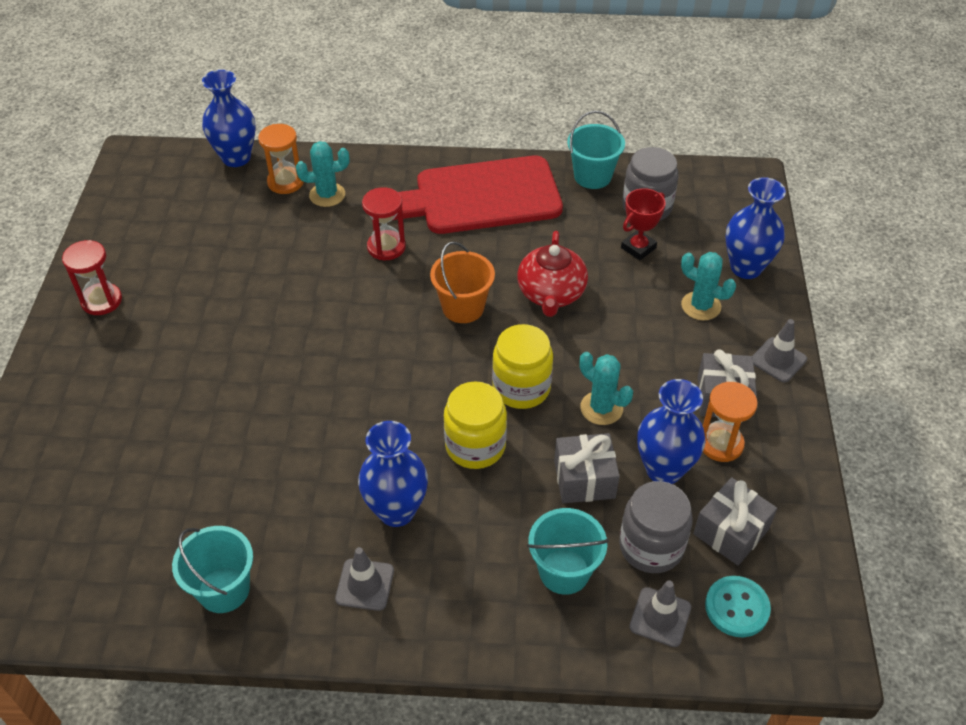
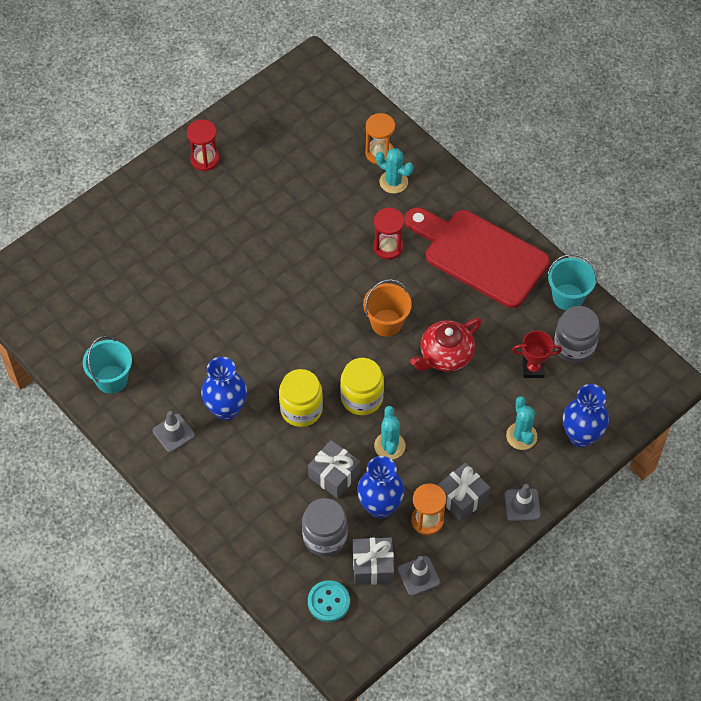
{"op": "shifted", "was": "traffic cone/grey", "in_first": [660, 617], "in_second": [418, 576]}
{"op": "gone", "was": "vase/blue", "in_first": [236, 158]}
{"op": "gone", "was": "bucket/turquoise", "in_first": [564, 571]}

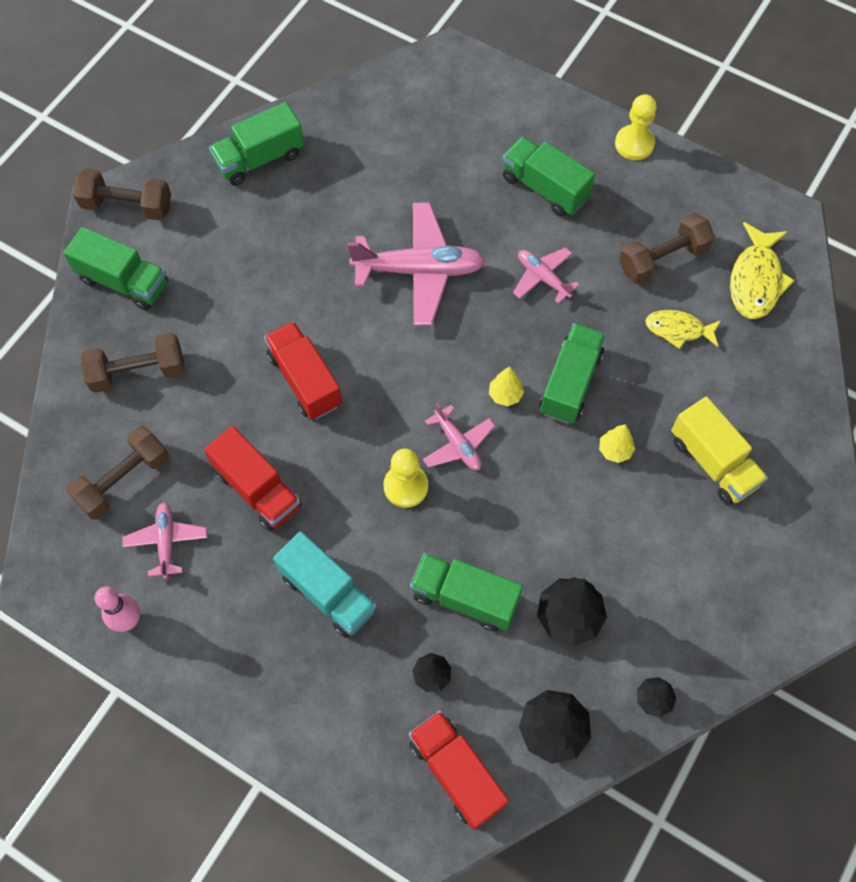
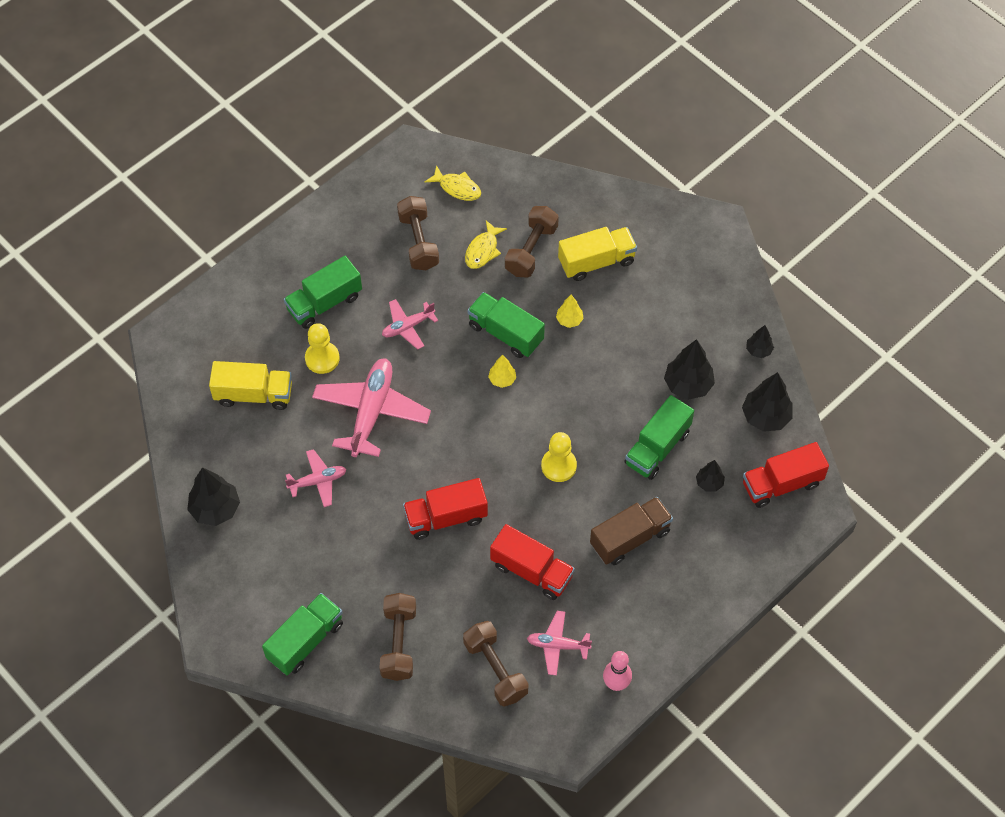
{"op": "swapped", "was": "truck/green", "now": "tree/black", "in_first": [260, 159], "in_second": [215, 509]}
{"op": "new", "now": "truck/yellow", "in_second": [254, 394]}
{"op": "shifted", "was": "plane/pink", "in_first": [457, 444], "in_second": [318, 481]}
{"op": "shifted", "was": "pawn/yellow", "in_first": [634, 144], "in_second": [322, 358]}
{"op": "scaled", "was": "fish/yellow", "in_first": [755, 280], "in_second": [457, 188], "ratio": 0.66}
{"op": "rotated", "was": "truck/red", "in_first": [257, 489], "in_second": [531, 571], "clockwise": 60}
{"op": "shifted", "was": "dumbbell/brown", "in_first": [127, 206], "in_second": [531, 250]}
{"op": "repainted", "was": "truck/turquoise", "now": "truck/brown", "in_first": [328, 593], "in_second": [630, 538]}

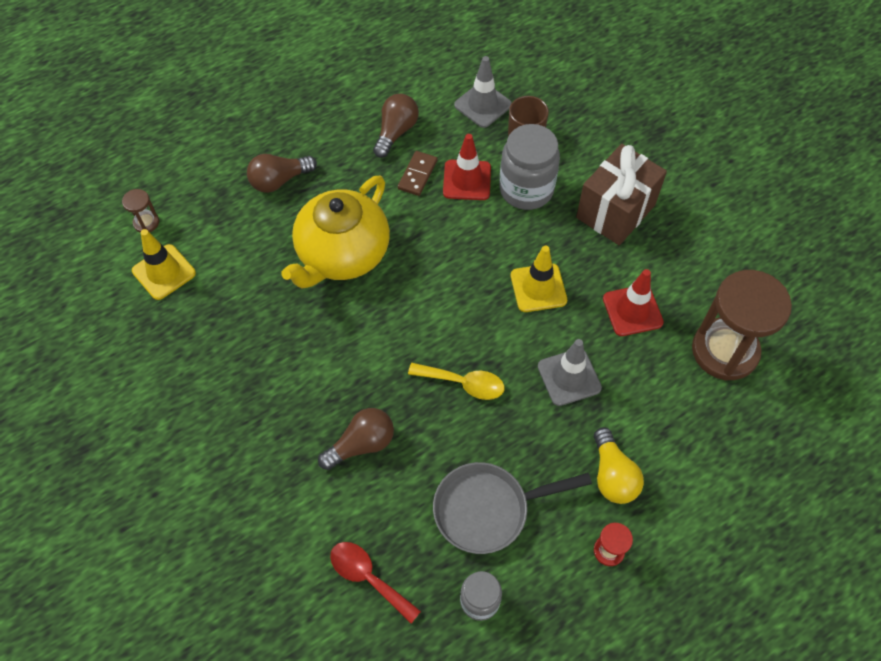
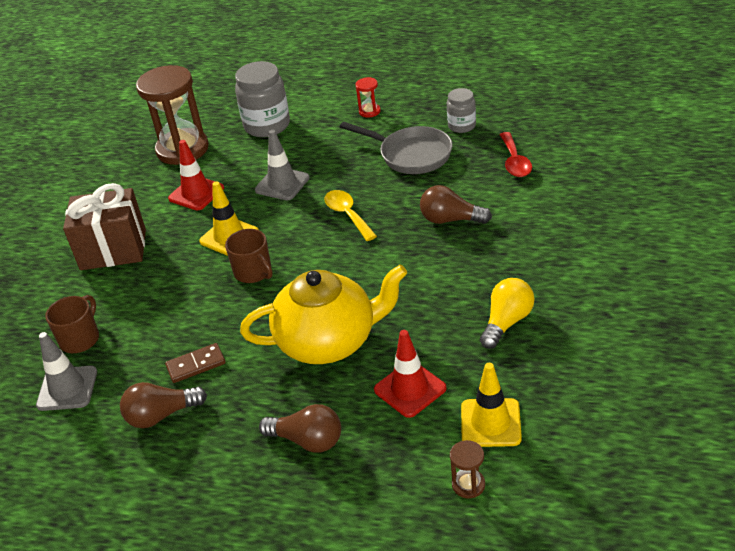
{"op": "new", "now": "mug/brown", "in_second": [253, 272]}
{"op": "shifted", "was": "jar/grey", "in_first": [526, 189], "in_second": [267, 125]}
{"op": "shifted", "was": "traffic cone/red", "in_first": [467, 180], "in_second": [410, 389]}
{"op": "shifted", "was": "light bulb/yellow", "in_first": [612, 475], "in_second": [507, 322]}

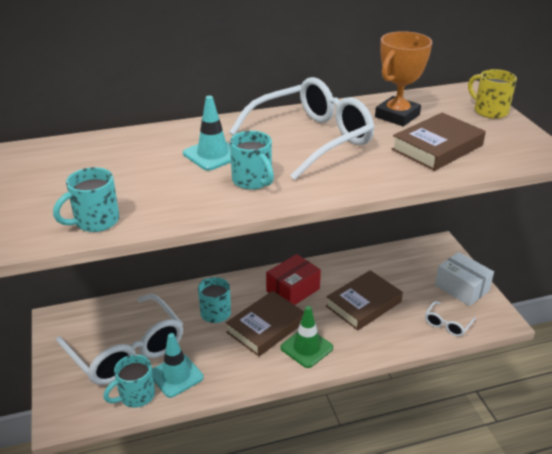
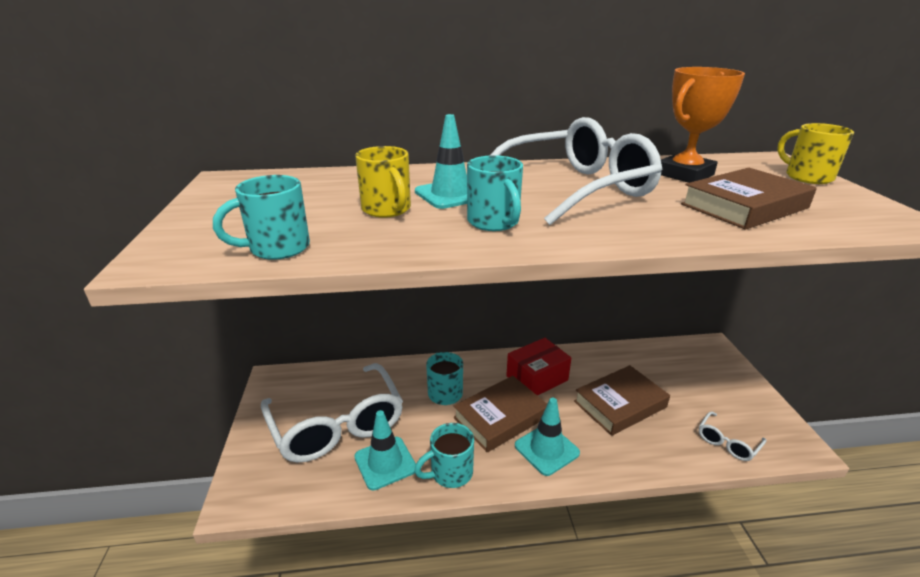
{"op": "new", "now": "mug/yellow", "in_second": [387, 210]}
{"op": "shifted", "was": "mug/turquoise", "in_first": [136, 395], "in_second": [450, 473]}
{"op": "repainted", "was": "traffic cone/green", "now": "traffic cone/turquoise", "in_first": [306, 348], "in_second": [546, 449]}
{"op": "gone", "was": "box/white", "in_first": [461, 288]}

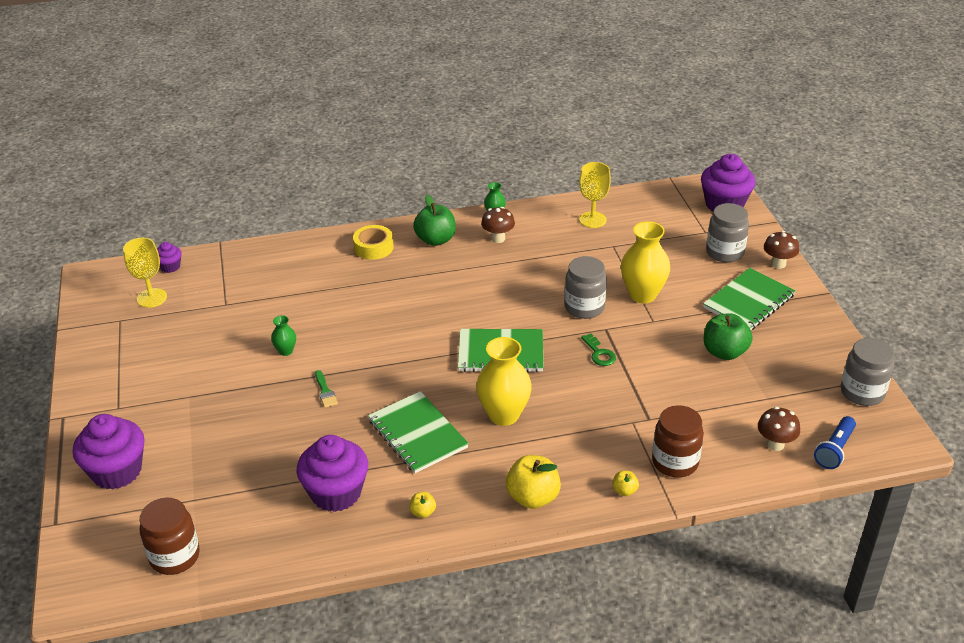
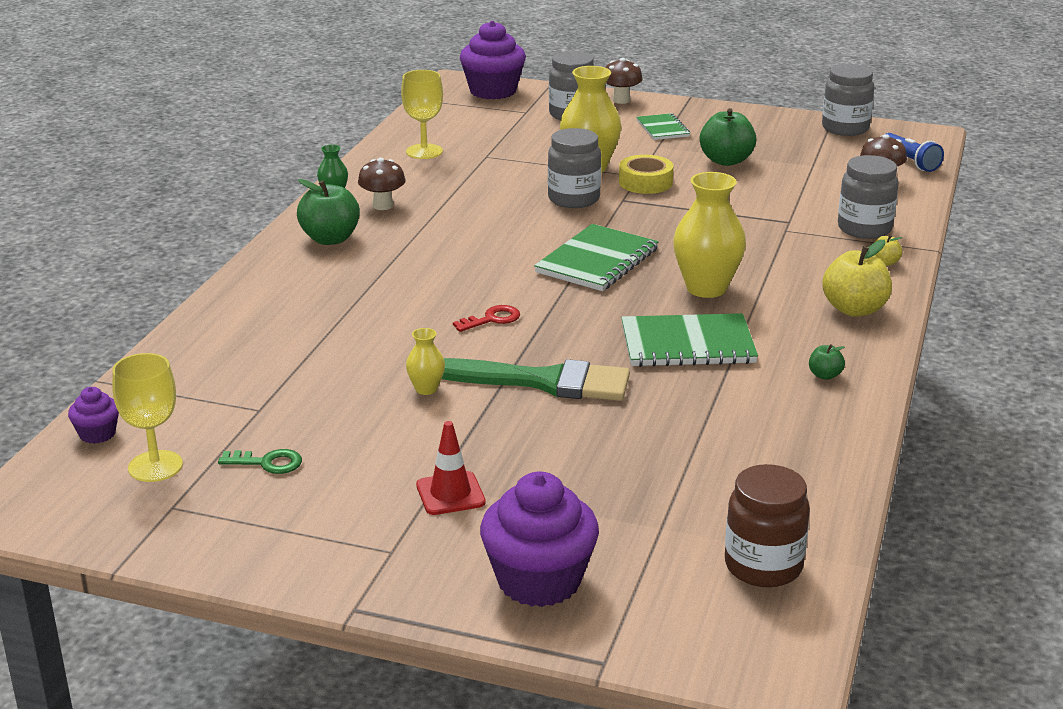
{"op": "shifted", "was": "key/green", "in_first": [599, 353], "in_second": [267, 463]}
{"op": "repainted", "was": "vase/green", "now": "vase/yellow", "in_first": [285, 351], "in_second": [426, 389]}
{"op": "new", "now": "traffic cone/red", "in_second": [450, 494]}
{"op": "scaled", "was": "brush/green", "in_first": [325, 391], "in_second": [543, 382], "ratio": 2.45}
{"op": "new", "now": "key/red", "in_second": [492, 319]}
{"op": "shifted", "was": "tape/yellow", "in_first": [373, 247], "in_second": [645, 182]}
{"op": "scaled", "was": "notebook/green", "in_first": [749, 302], "in_second": [663, 128], "ratio": 0.58}
{"op": "repainted", "was": "apple/yellow", "now": "apple/green", "in_first": [423, 512], "in_second": [825, 375]}
{"op": "repainted", "was": "jar/brown", "now": "jar/grey", "in_first": [675, 462], "in_second": [864, 229]}
{"op": "gone", "was": "cupcake/purple", "in_first": [336, 493]}

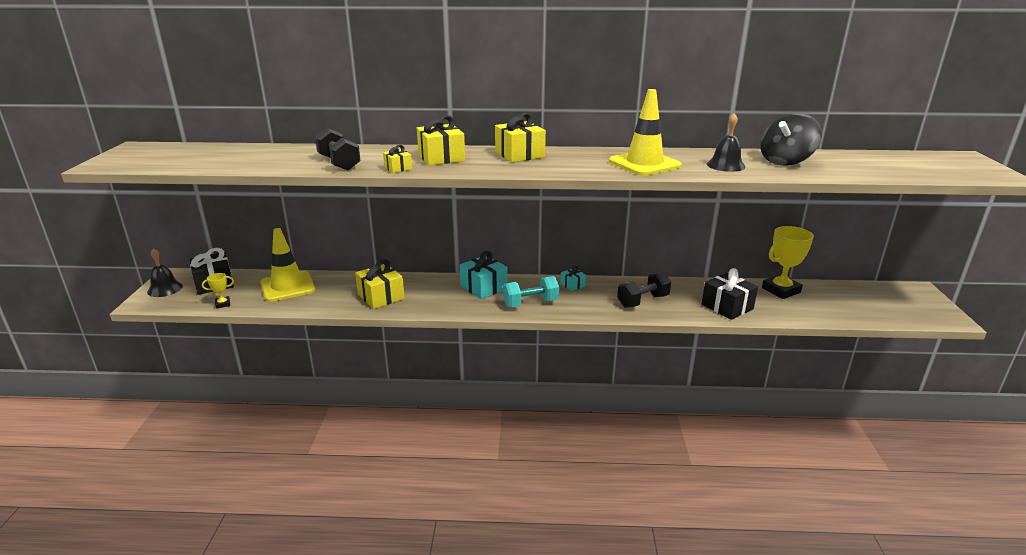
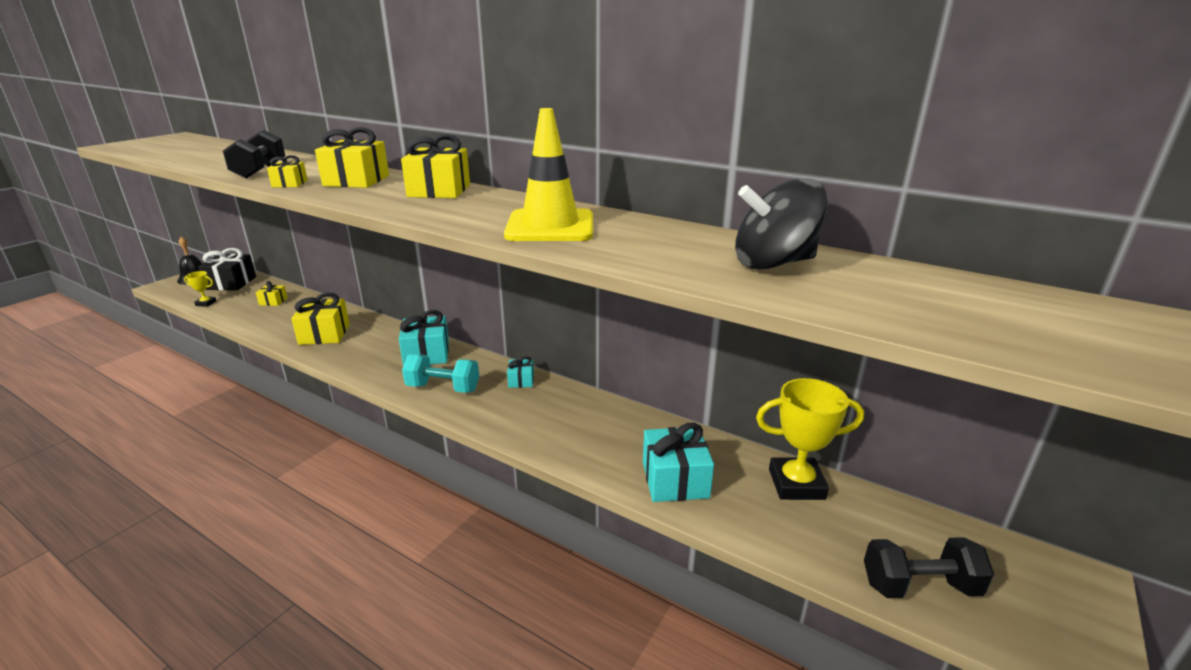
{"op": "swapped", "was": "traffic cone/yellow", "now": "gift/yellow", "in_first": [287, 286], "in_second": [273, 301]}
{"op": "repainted", "was": "gift/black", "now": "gift/turquoise", "in_first": [727, 306], "in_second": [675, 479]}
{"op": "shifted", "was": "dumbbell/black", "in_first": [643, 301], "in_second": [919, 586]}
{"op": "gone", "was": "bell/black", "in_first": [725, 165]}

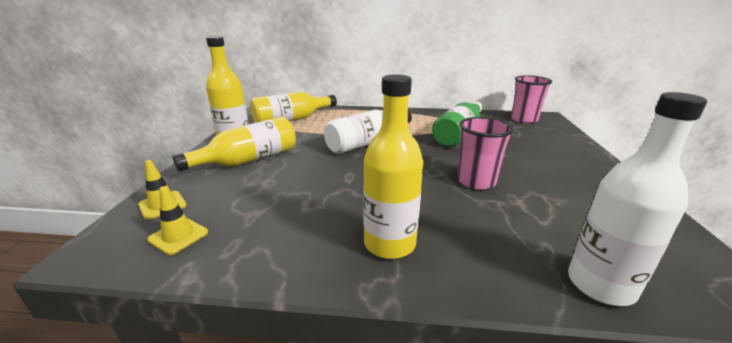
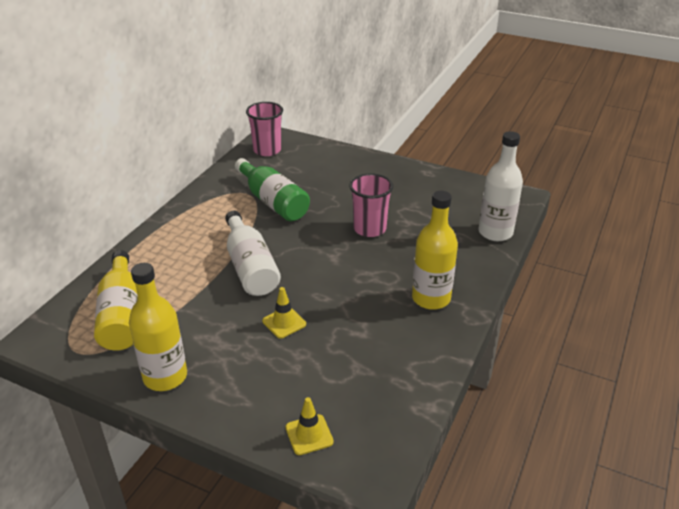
{"op": "shifted", "was": "traffic cone/yellow", "in_first": [178, 236], "in_second": [284, 322]}
{"op": "gone", "was": "bottle/yellow", "in_first": [248, 160]}

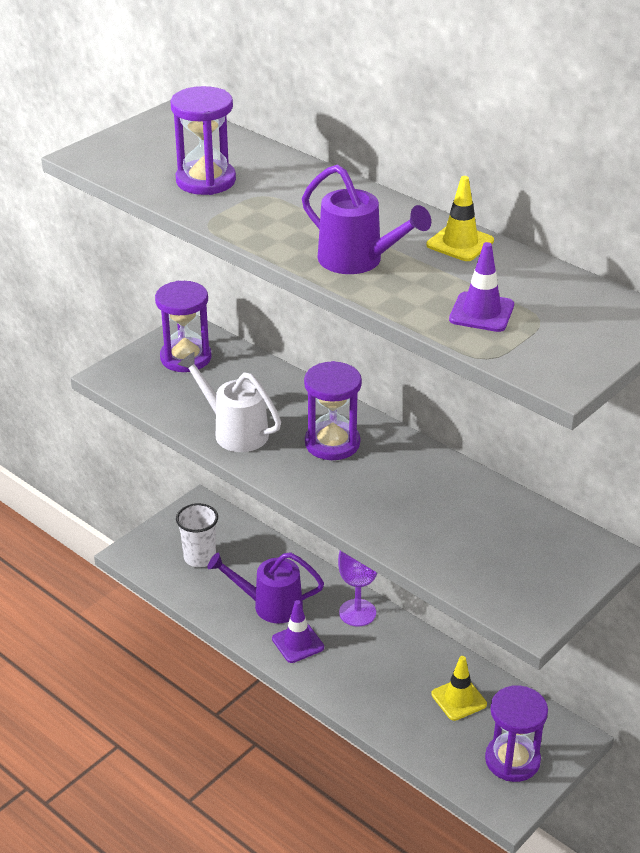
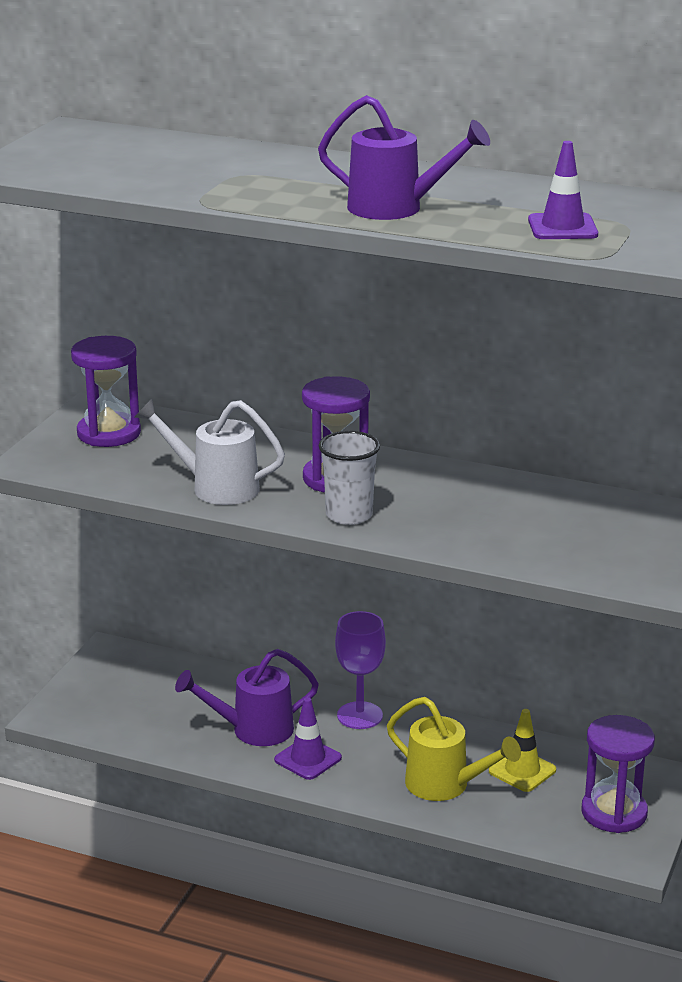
{"op": "shifted", "was": "cup/white", "in_first": [199, 557], "in_second": [349, 515]}
{"op": "new", "now": "watering can/yellow", "in_second": [445, 786]}
{"op": "gone", "was": "hourglass/purple", "in_first": [206, 181]}
{"op": "gone", "was": "traffic cone/yellow", "in_first": [460, 243]}

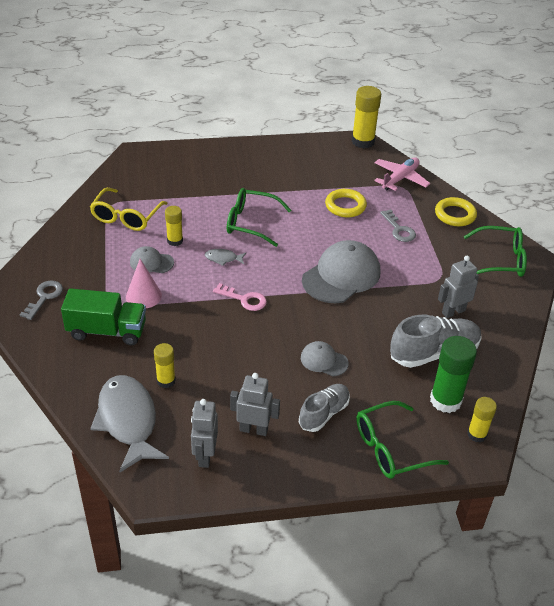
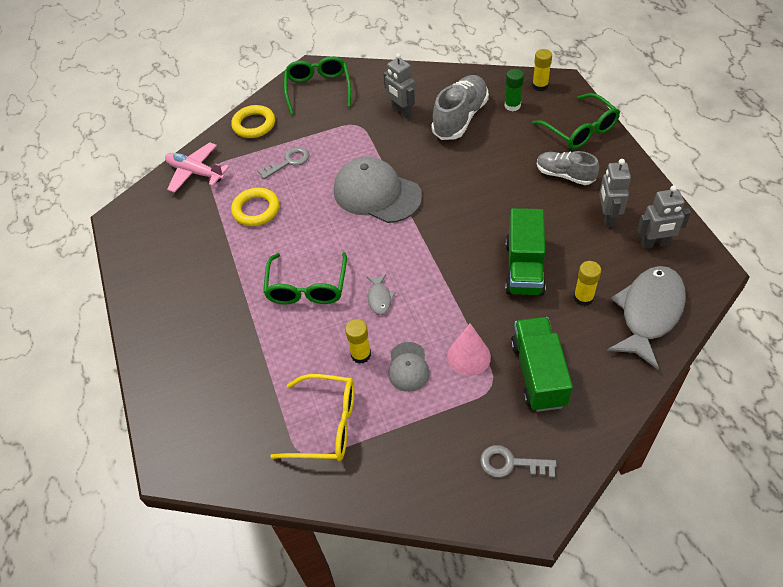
{"op": "rotated", "was": "shoe/grey", "in_first": [434, 353], "in_second": [460, 118], "clockwise": 60}
{"op": "scaled", "was": "glue stick/green", "in_first": [445, 400], "in_second": [512, 106], "ratio": 0.59}
{"op": "new", "now": "truck/green", "in_second": [524, 268]}
{"op": "rotated", "was": "fish/grey", "in_first": [128, 421], "in_second": [649, 313], "clockwise": 150}
{"op": "gone", "was": "key/pink", "in_first": [244, 299]}
{"op": "gone", "was": "cap/grey", "in_first": [324, 360]}
{"op": "gone", "was": "glue stick/yellow", "in_first": [363, 141]}

